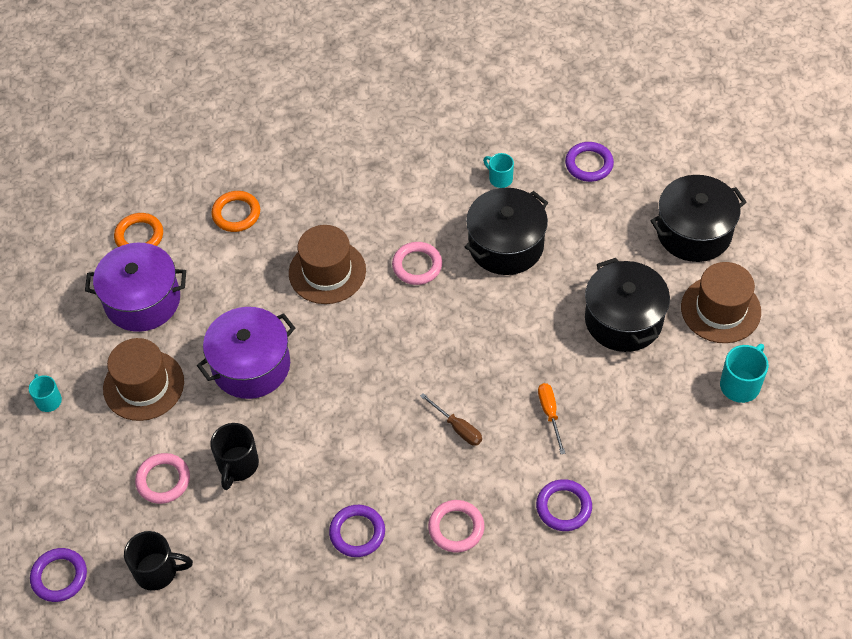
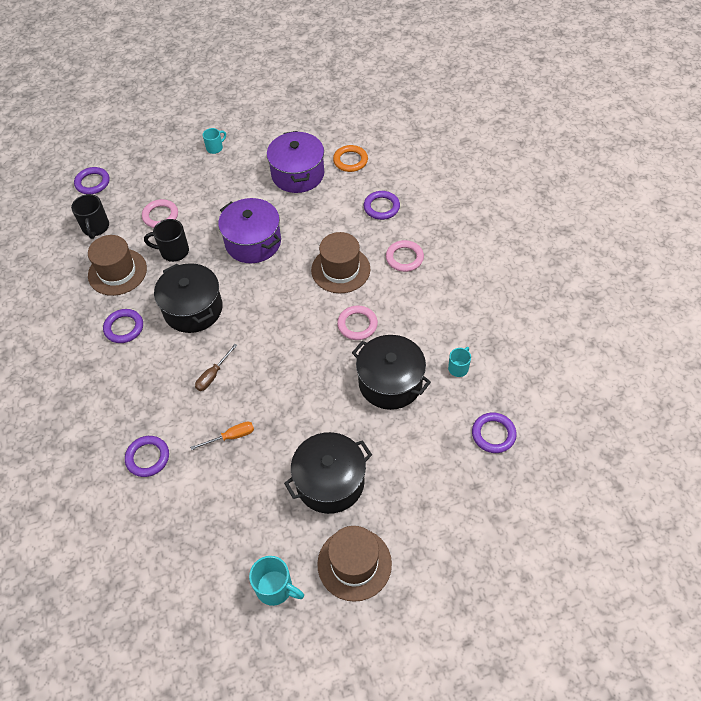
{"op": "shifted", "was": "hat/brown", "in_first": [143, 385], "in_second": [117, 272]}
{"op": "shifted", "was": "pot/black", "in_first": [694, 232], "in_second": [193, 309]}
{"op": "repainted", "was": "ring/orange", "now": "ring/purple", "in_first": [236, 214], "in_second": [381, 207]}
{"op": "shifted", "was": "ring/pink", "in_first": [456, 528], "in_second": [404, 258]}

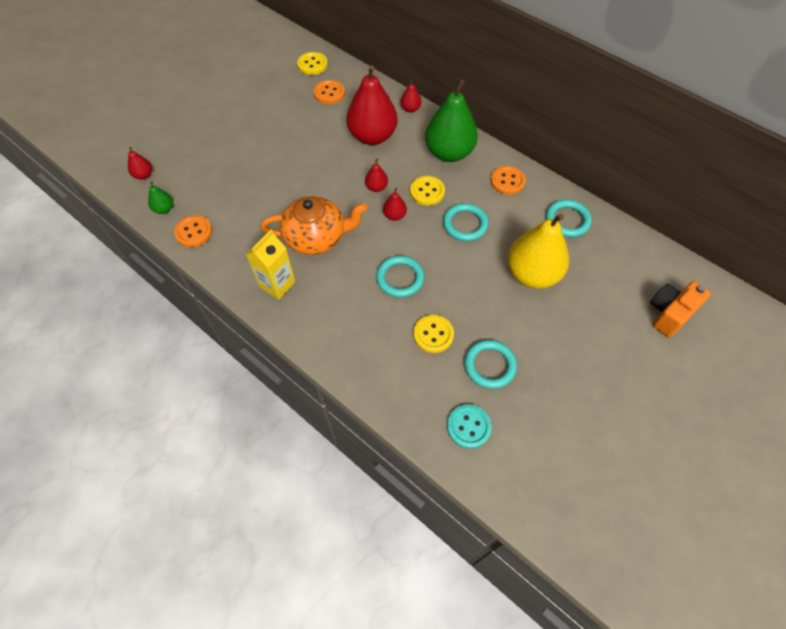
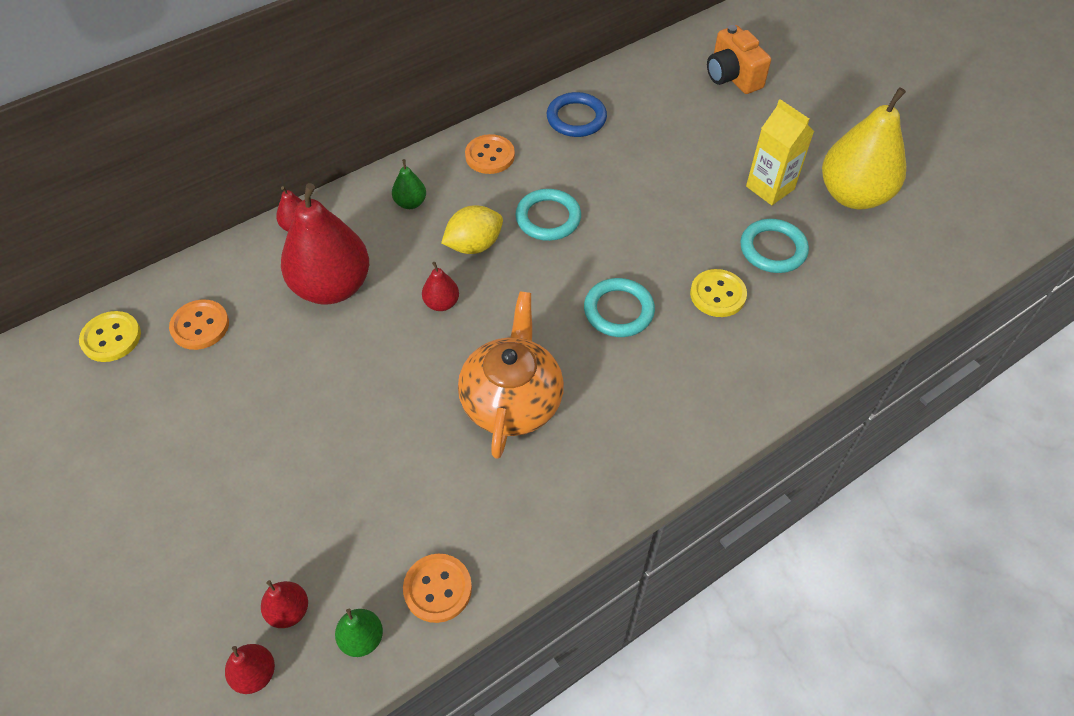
{"op": "shifted", "was": "pear/red", "in_first": [394, 215], "in_second": [289, 611]}
{"op": "scaled", "was": "pear/green", "in_first": [449, 153], "in_second": [410, 203], "ratio": 0.43}
{"op": "swapped", "was": "button/yellow", "now": "lemon/yellow", "in_first": [427, 191], "in_second": [474, 245]}
{"op": "repainted", "was": "ring/turquoise", "now": "ring/blue", "in_first": [567, 220], "in_second": [576, 118]}
{"op": "shifted", "was": "carton/yellow", "in_first": [277, 284], "in_second": [770, 188]}
{"op": "shifted", "was": "pear/yellow", "in_first": [532, 274], "in_second": [853, 195]}
{"op": "gone", "was": "button/turquoise", "in_first": [468, 427]}

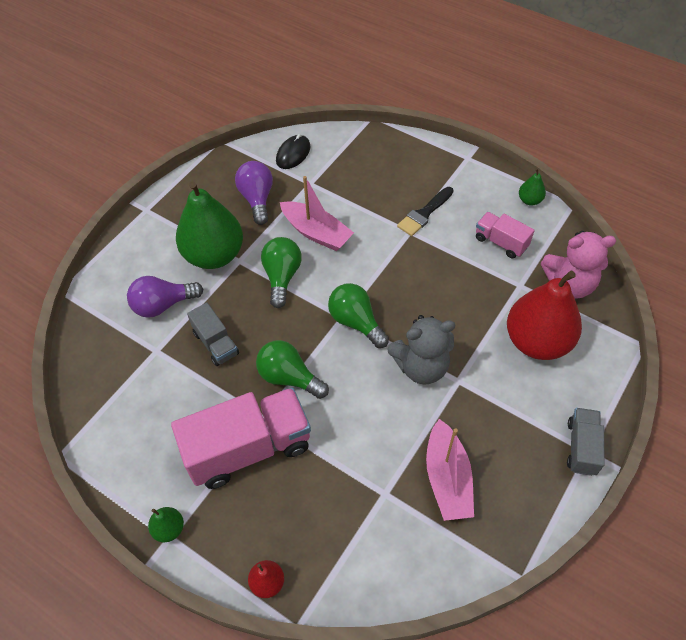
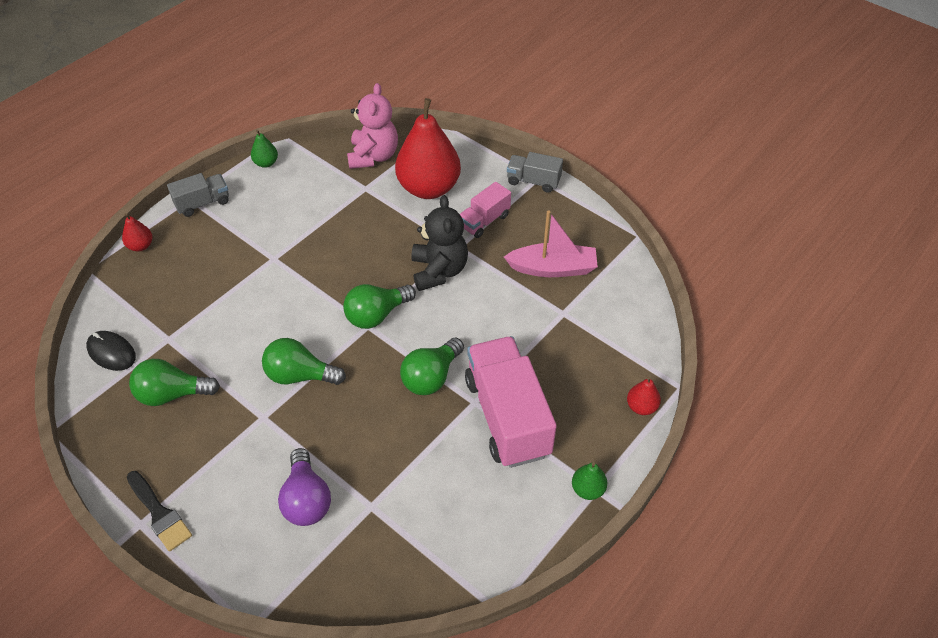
{"op": "new", "now": "pear/red", "in_second": [141, 246]}
{"op": "shifted", "was": "brush/black", "in_first": [424, 214], "in_second": [159, 514]}
{"op": "repainted", "was": "light bulb/purple", "now": "light bulb/green", "in_first": [257, 199], "in_second": [172, 394]}
{"op": "shifted", "was": "truck/grey", "in_first": [216, 343], "in_second": [203, 203]}
{"op": "repainted", "was": "teddy bear/grey", "now": "teddy bear/black", "in_first": [421, 366], "in_second": [439, 271]}
{"op": "shifted", "was": "truck/pink", "in_first": [501, 242], "in_second": [484, 221]}
{"op": "gone", "was": "pear/green", "in_first": [214, 255]}
{"op": "gone", "was": "boat/pink", "in_first": [316, 233]}

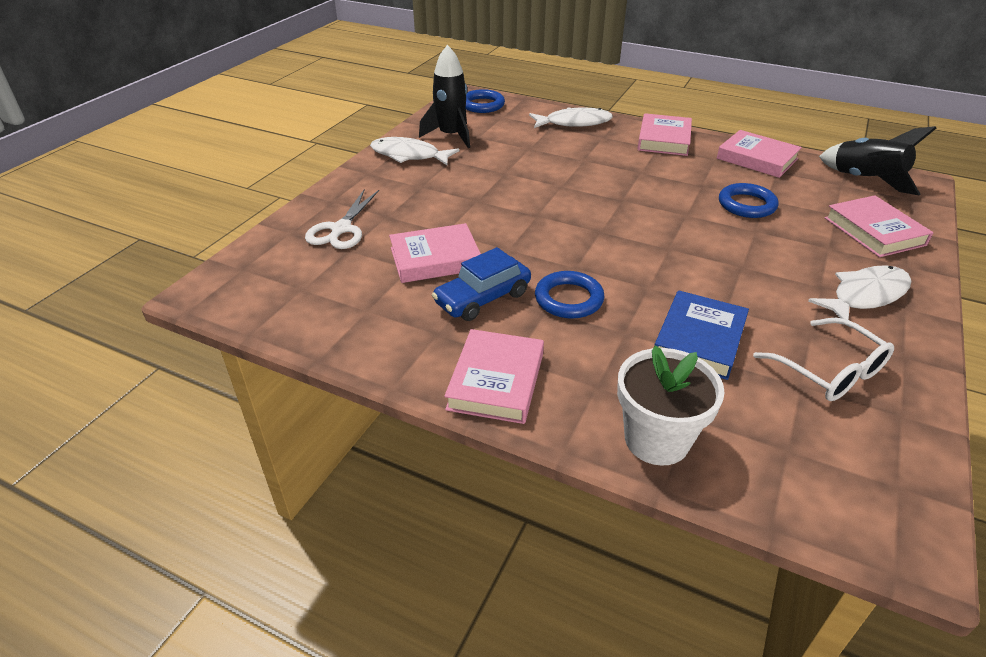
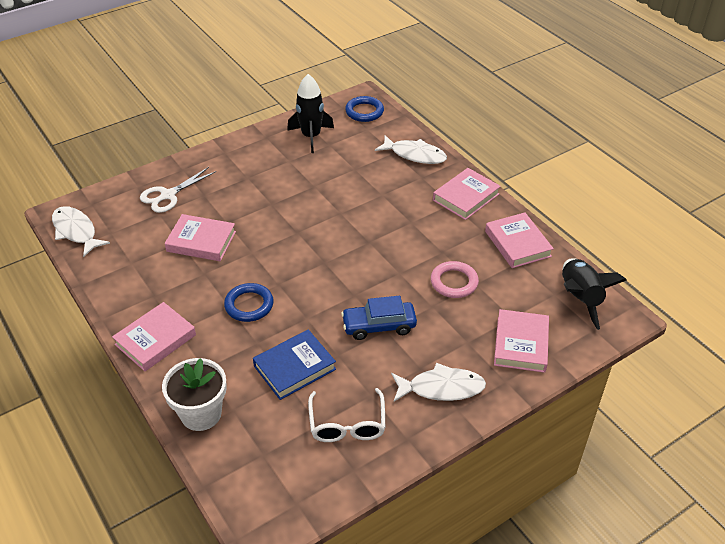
{"op": "shifted", "was": "fish/white", "in_first": [409, 155], "in_second": [76, 231]}
{"op": "shifted", "was": "car/blue", "in_first": [482, 298], "in_second": [379, 326]}
{"op": "repainted", "was": "ring/blue", "now": "ring/pink", "in_first": [746, 205], "in_second": [454, 282]}

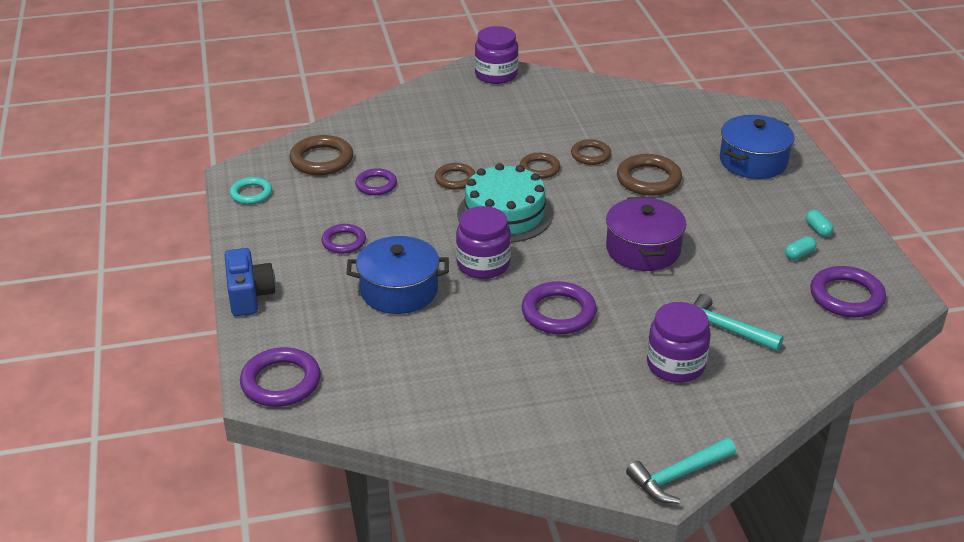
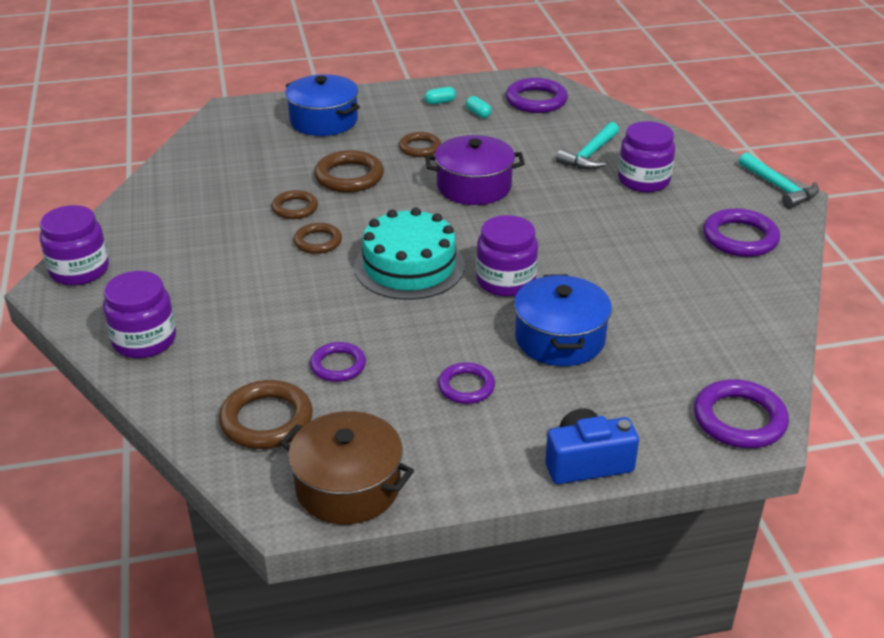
{"op": "new", "now": "jar/purple", "in_second": [144, 340]}
{"op": "swapped", "was": "ring/turquoise", "now": "pot/brown", "in_first": [251, 194], "in_second": [348, 486]}
{"op": "shifted", "was": "ring/brown", "in_first": [455, 179], "in_second": [420, 148]}
{"op": "shifted", "was": "ring/purple", "in_first": [558, 313], "in_second": [740, 238]}

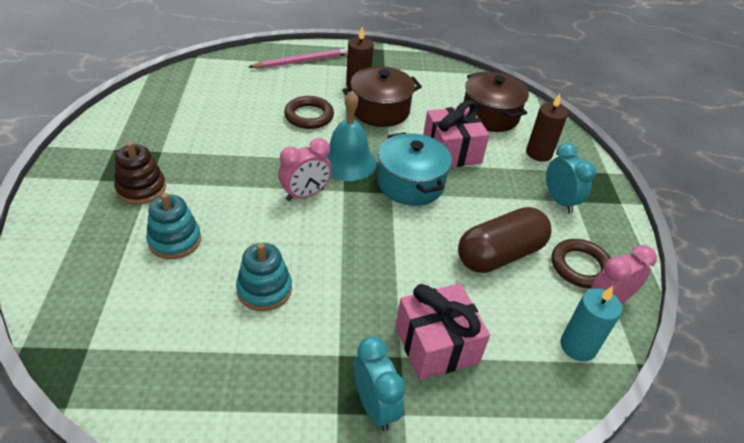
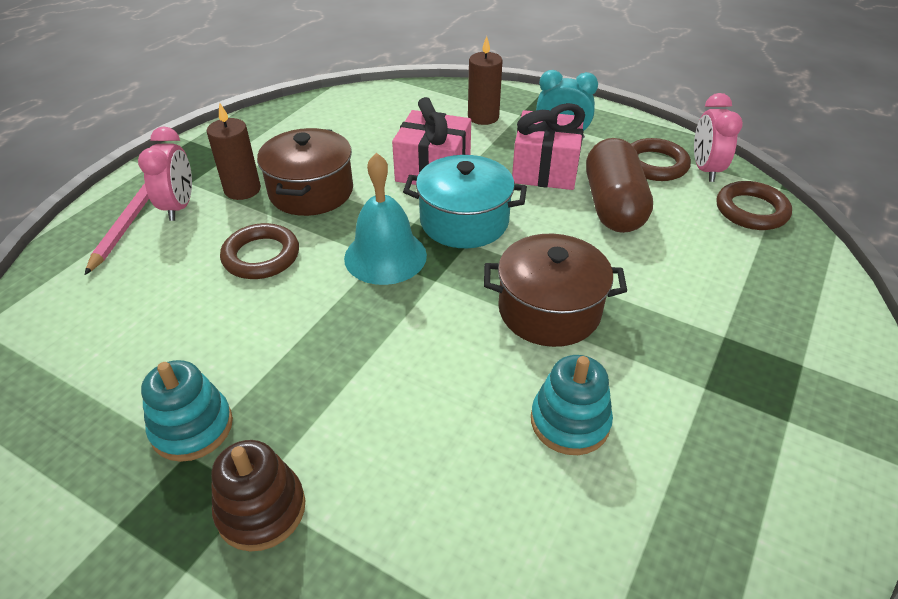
{"op": "shifted", "was": "clock/pink", "in_first": [305, 194], "in_second": [179, 207]}
{"op": "shifted", "was": "stacking toy/turquoise", "in_first": [175, 240], "in_second": [192, 427]}
{"op": "shifted", "was": "pot/brown", "in_first": [490, 115], "in_second": [549, 310]}
{"op": "shifted", "was": "gift/pink", "in_first": [436, 344], "in_second": [545, 169]}
{"op": "swapped", "was": "candle/turquoise", "now": "ring/brown", "in_first": [578, 346], "in_second": [751, 210]}
{"op": "gone", "was": "clock/turquoise", "in_first": [375, 406]}

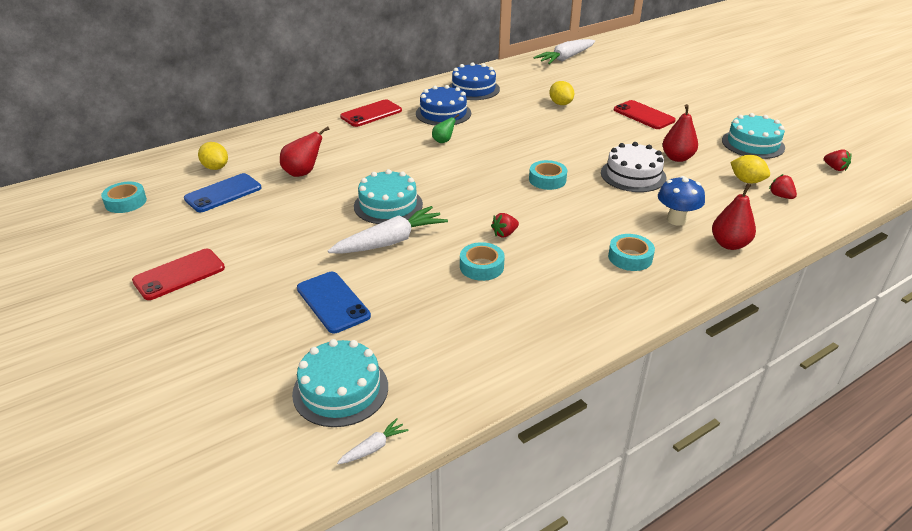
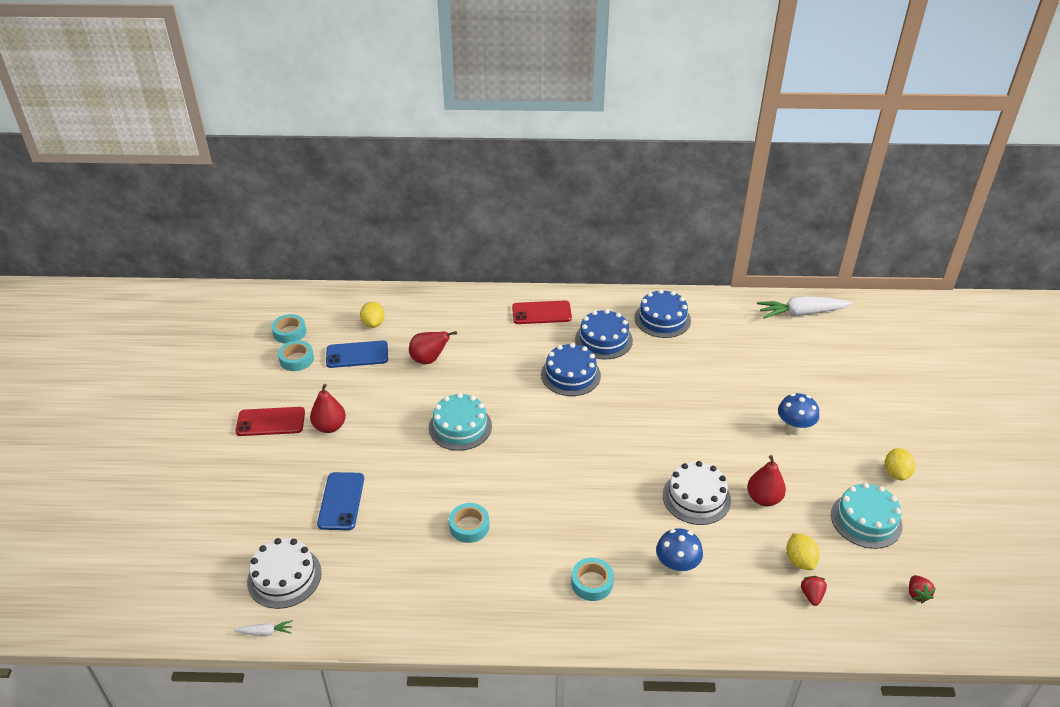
{"op": "repainted", "was": "cake/turquoise", "now": "cake/white", "in_first": [340, 390], "in_second": [284, 577]}
{"op": "shifted", "was": "tape/turquoise", "in_first": [547, 180], "in_second": [296, 359]}
{"op": "shifted", "was": "pear/red", "in_first": [729, 244], "in_second": [329, 426]}
{"op": "swapped", "was": "pear/green", "now": "cake/blue", "in_first": [443, 141], "in_second": [570, 375]}
{"op": "swapped", "was": "phone/red", "now": "mushroom/blue", "in_first": [643, 115], "in_second": [794, 429]}
{"op": "shifted", "was": "lemon/yellow", "in_first": [560, 104], "in_second": [896, 473]}
{"op": "gone", "was": "carrot/white", "in_first": [390, 242]}
{"op": "gone", "was": "strawberry/red", "in_first": [504, 234]}

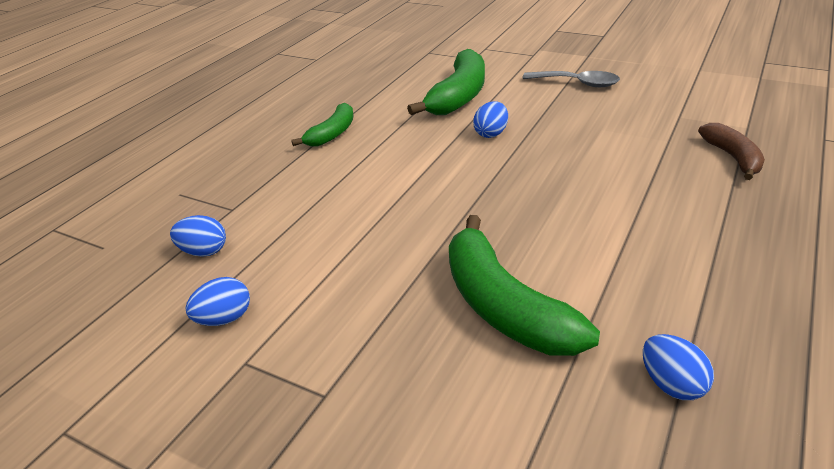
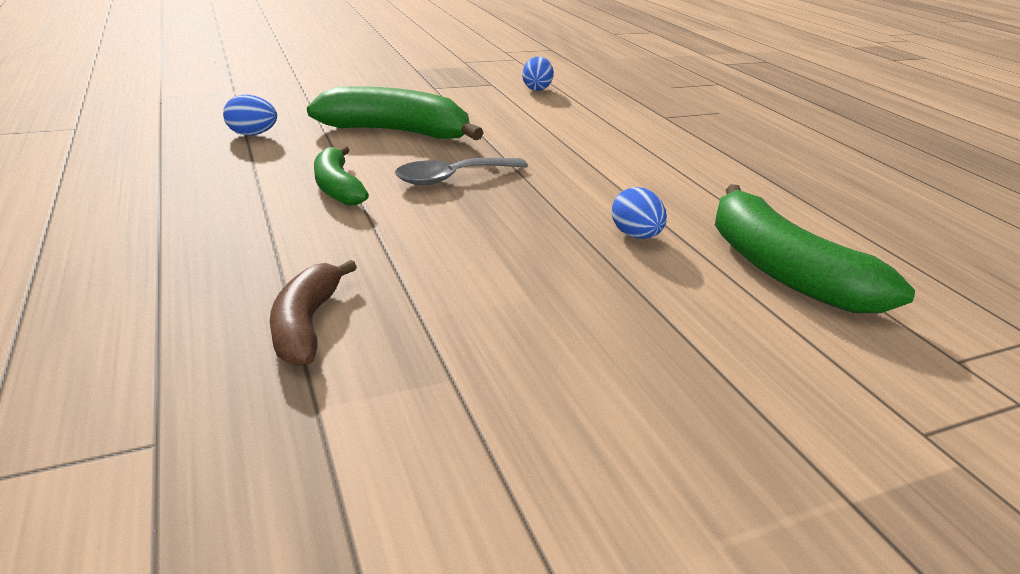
{"op": "rotated", "was": "banana/brown", "in_first": [733, 158], "in_second": [307, 324], "clockwise": 60}
{"op": "shifted", "was": "banana/green", "in_first": [332, 134], "in_second": [337, 187]}
{"op": "shifted", "was": "spoon/grey", "in_first": [577, 83], "in_second": [452, 178]}
{"op": "gone", "was": "egg/blue", "in_first": [204, 251]}

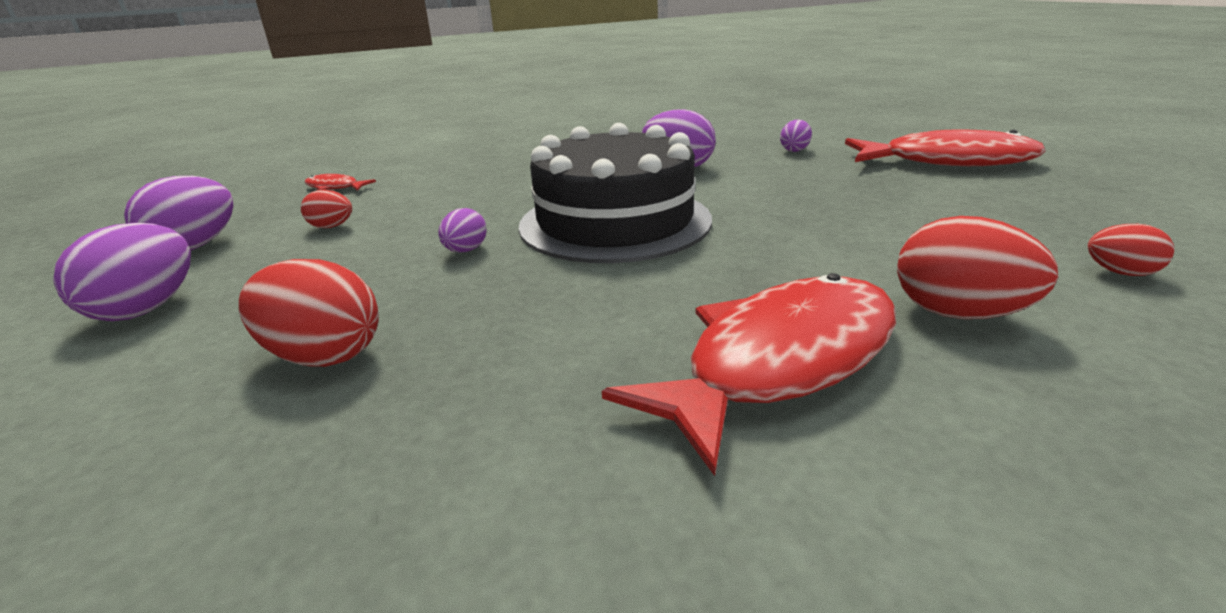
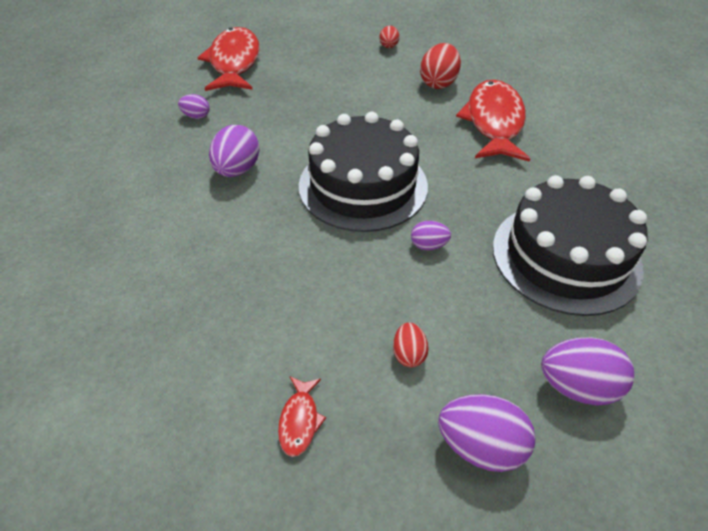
{"op": "rotated", "was": "fish/red", "in_first": [780, 362], "in_second": [494, 122], "clockwise": 60}
{"op": "swapped", "was": "egg/red", "now": "cake/black", "in_first": [323, 356], "in_second": [565, 256]}

